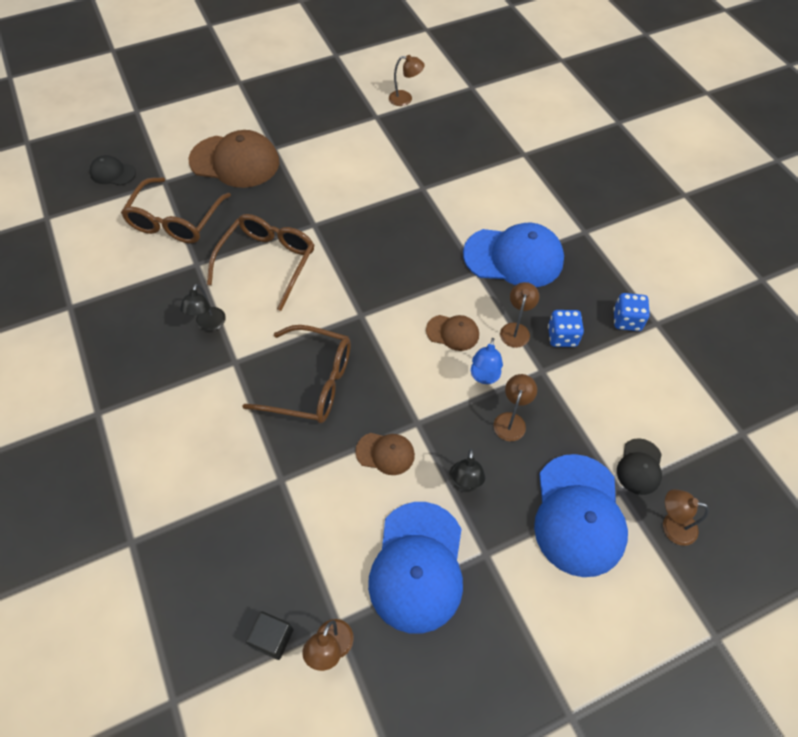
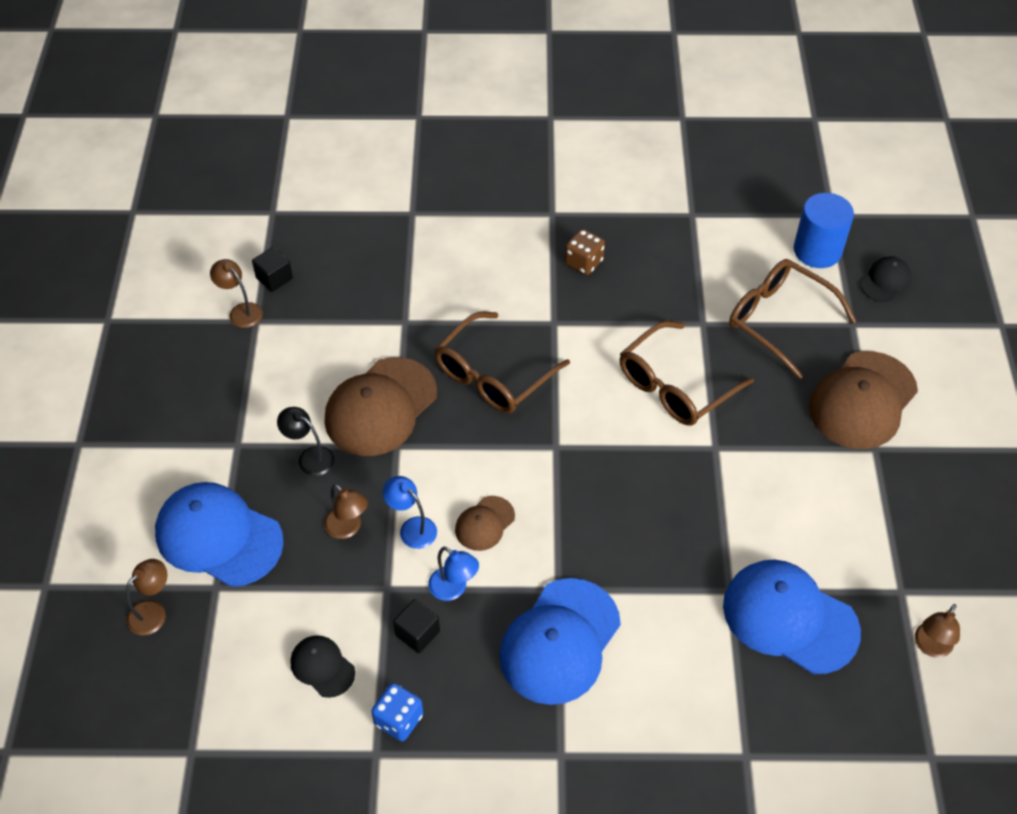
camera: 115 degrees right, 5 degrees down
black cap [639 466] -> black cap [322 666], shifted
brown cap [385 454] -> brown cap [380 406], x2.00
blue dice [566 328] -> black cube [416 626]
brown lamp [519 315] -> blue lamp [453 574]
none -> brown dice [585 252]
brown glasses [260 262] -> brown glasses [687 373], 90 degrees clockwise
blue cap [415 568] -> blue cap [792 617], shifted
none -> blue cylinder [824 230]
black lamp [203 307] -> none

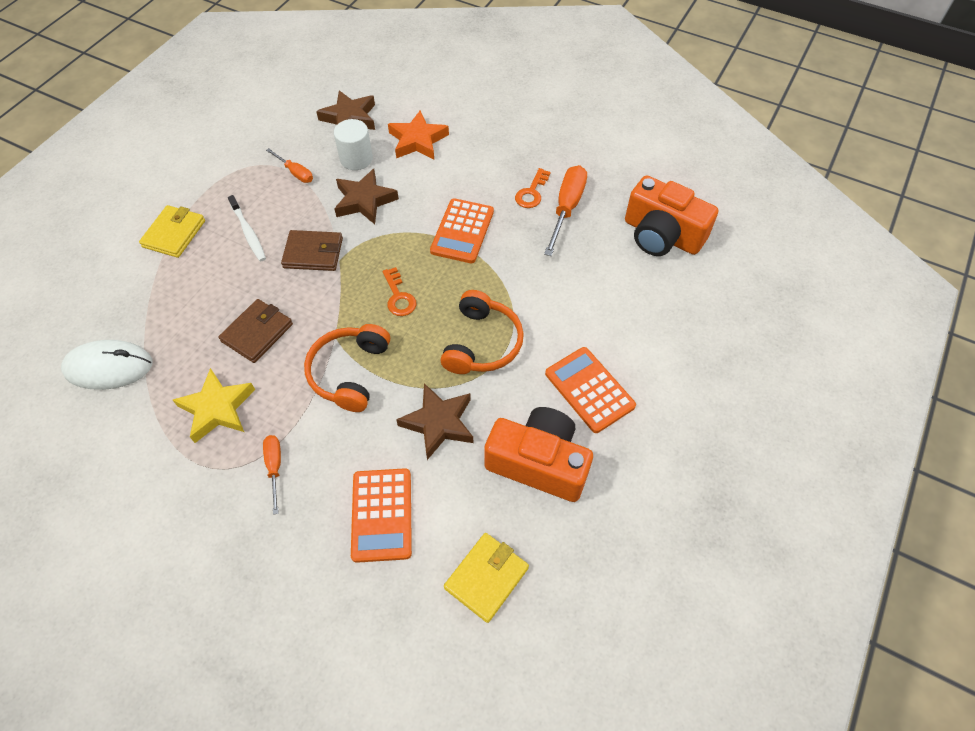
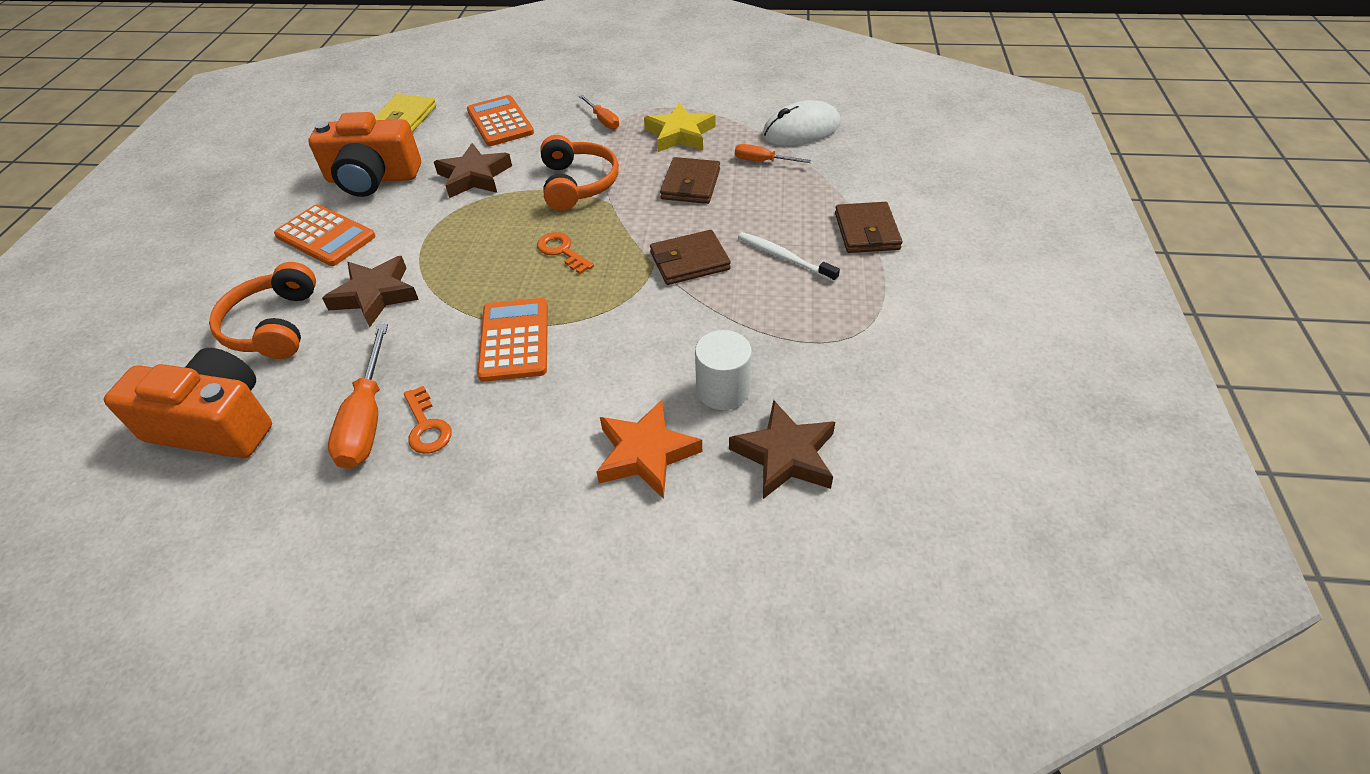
camera: 160 degrees right, 10 degrees down
orange headphones [482 332] -> orange headphones [262 310], shifted
brown star [366 196] -> brown star [370 291], shifted
orange key [533 188] -> orange key [428 420], 150 degrees clockwise
orange screwdriver [289 165] -> orange screwdriver [773 153], shifted
yellow wallet [172 231] -> brown wallet [868 227]

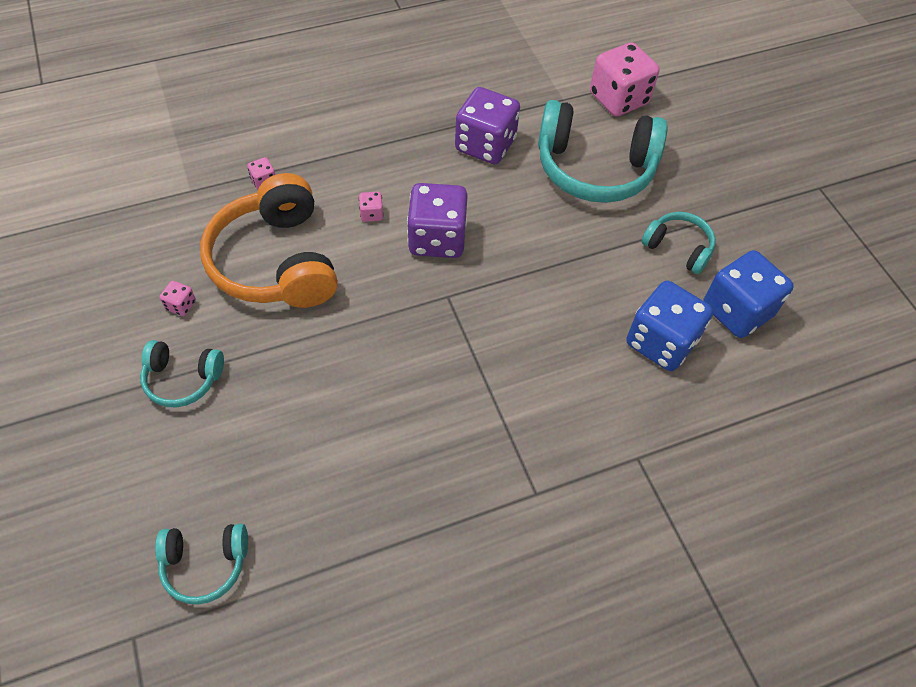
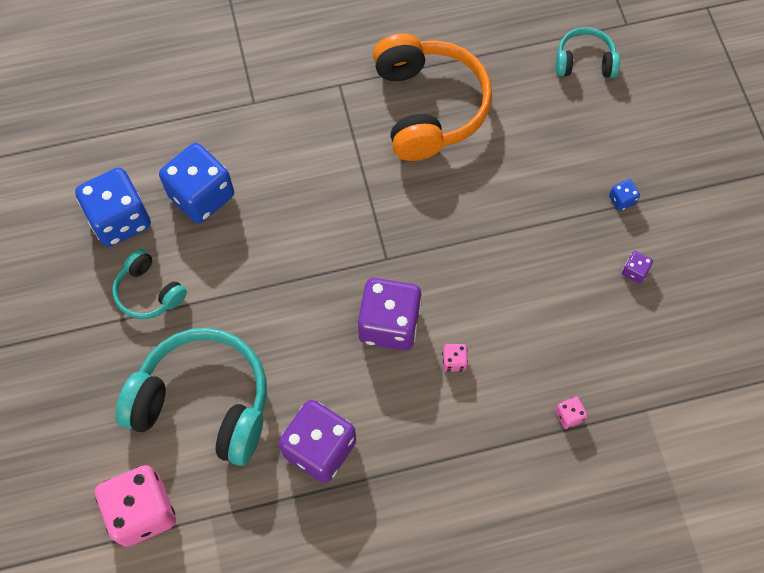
camera: 170 degrees left, 10 degrees up
orange headphones [269 240] -> orange headphones [432 97], shifted
turquoise headphones [182 373] -> blue dice [624 195]
pink dice [178 298] -> purple dice [637 267]

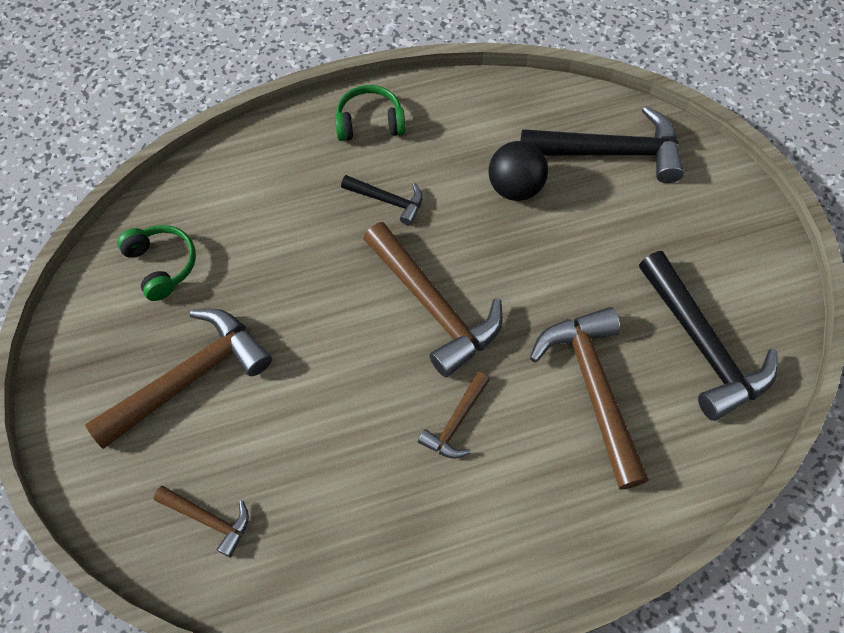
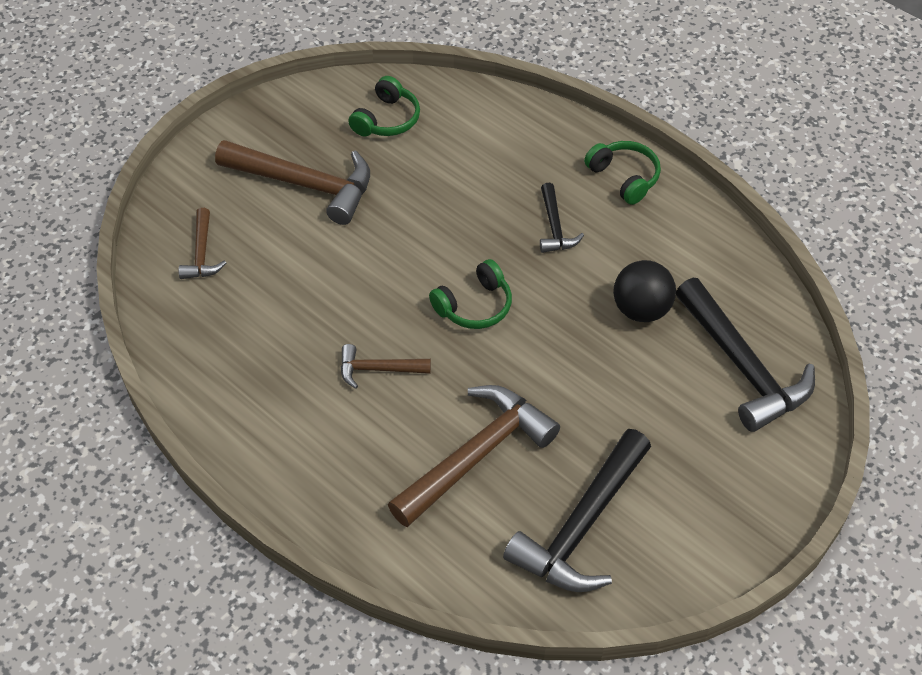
camera: 60 degrees right, 10 degrees down
brown hammer [433 300] -> green headphones [470 294]

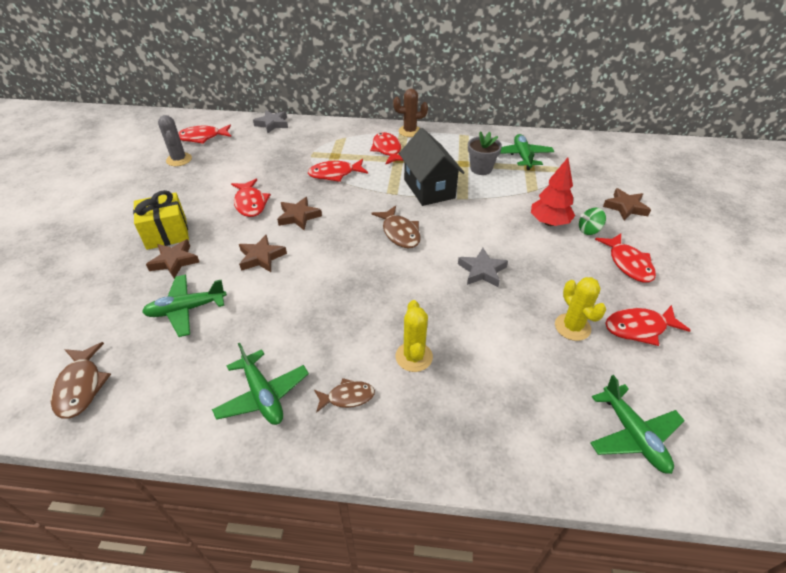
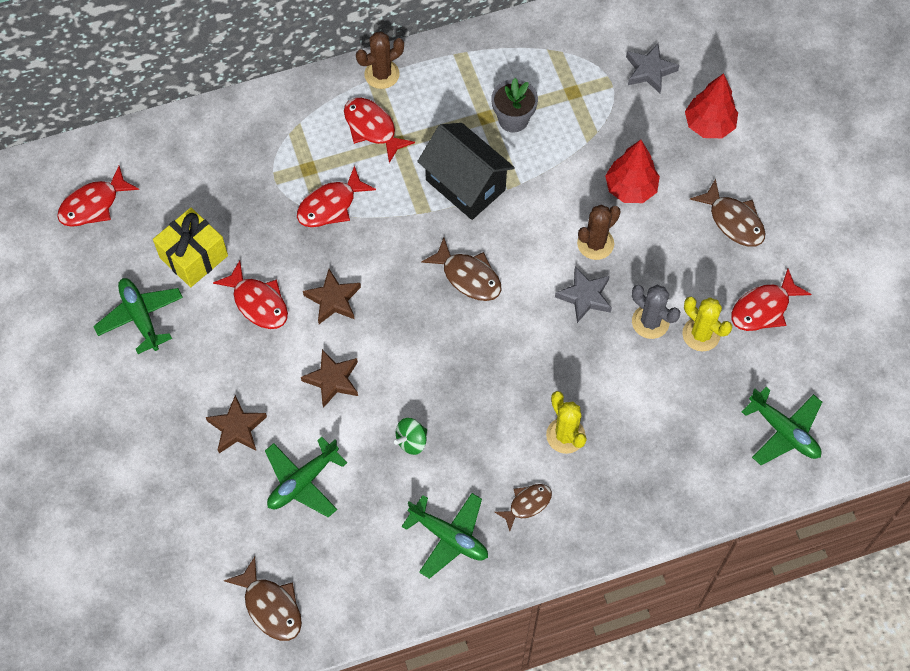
camera: 25 degrees left, 20 degrees up
green plane [527 152] -> green plane [138 316], shifted
yellow gift [161 220] -> yellow gift [190 247], shifted
green spinning top [592 221] -> green spinning top [410 436], shifted
none -> brown cactus [599 232]
grey star [270 122] -> grey star [653 68], shifted
grey cactus [175 140] -> grey cactus [656 312], shifted
brown star [627 204] -> red tree [711 105]
red fish [625 258] -> brown fish [727 212]

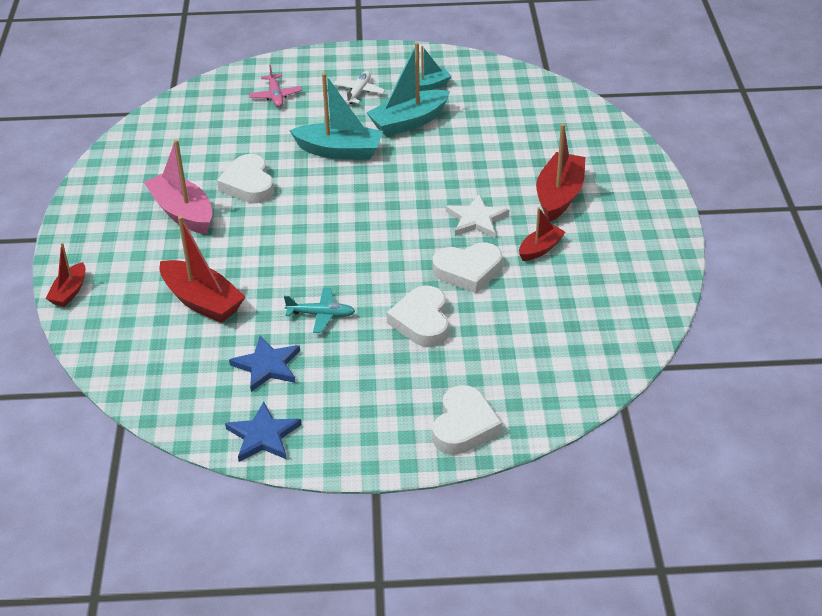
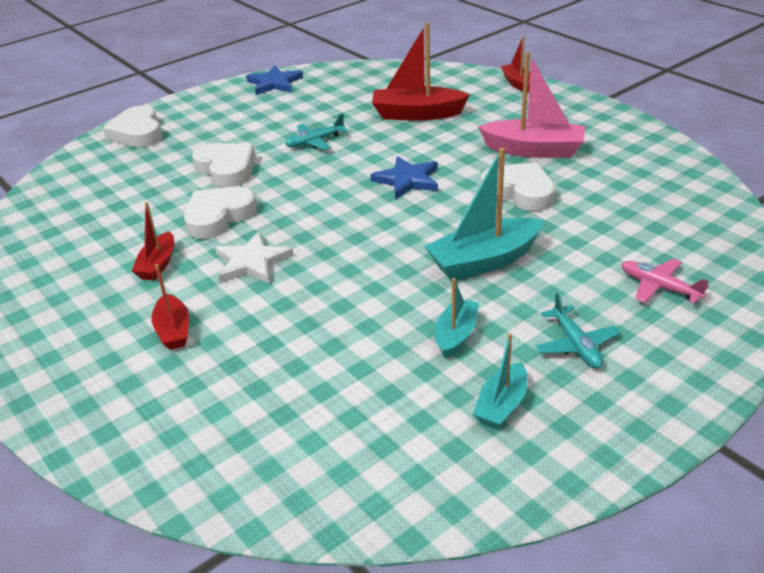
camera: 145 degrees right, 5 degrees down
red boat [560 172] -> red boat [170 307], x0.57
blue star [264 364] -> blue star [404 177], shifted
turquoise boat [408 89] -> turquoise boat [457 318], x0.57
white plane [359 87] -> turquoise plane [577 330]

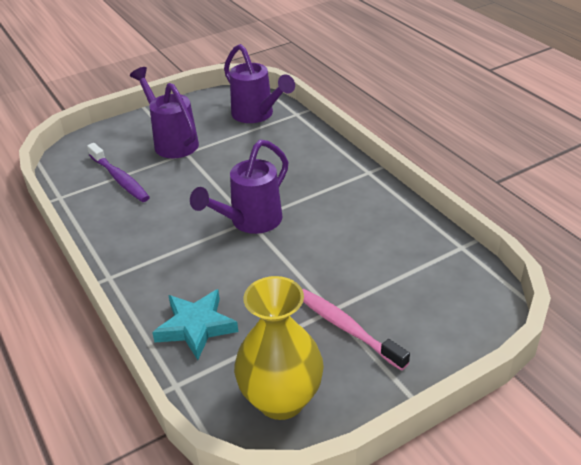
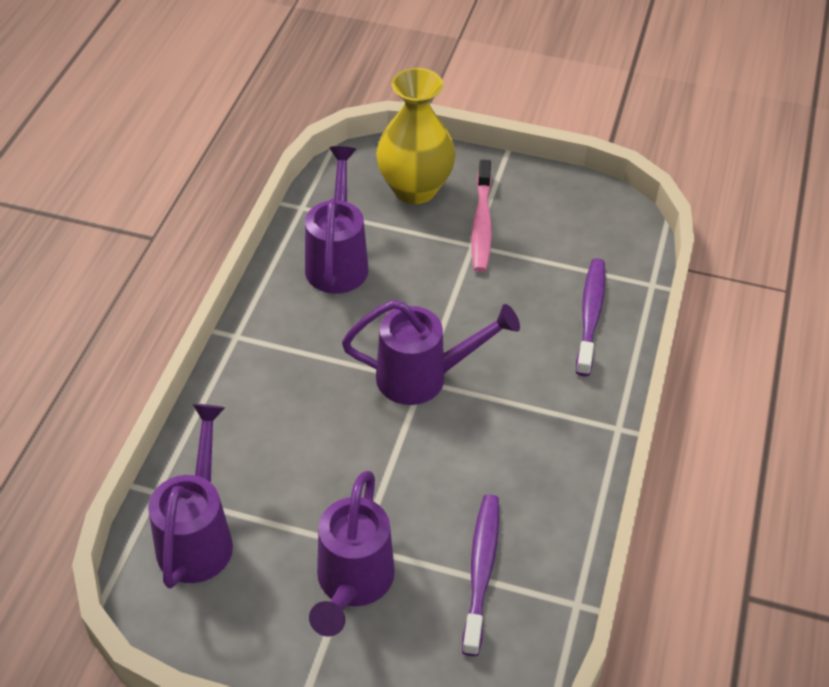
camera: 135 degrees left, 10 degrees up
none -> purple watering can [337 220]
yellow vase [279 348] -> yellow vase [416 136], shifted
turquoise star [195 324] -> purple toothbrush [591 317]

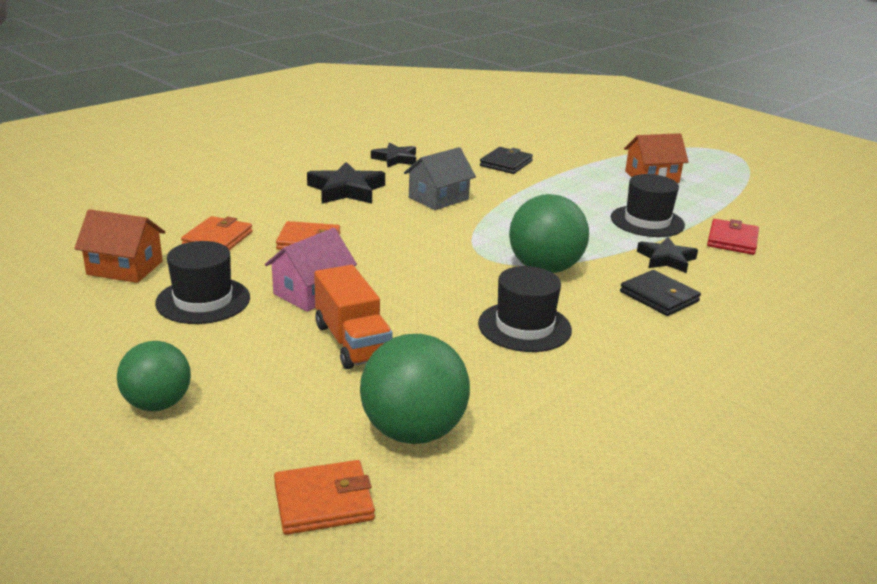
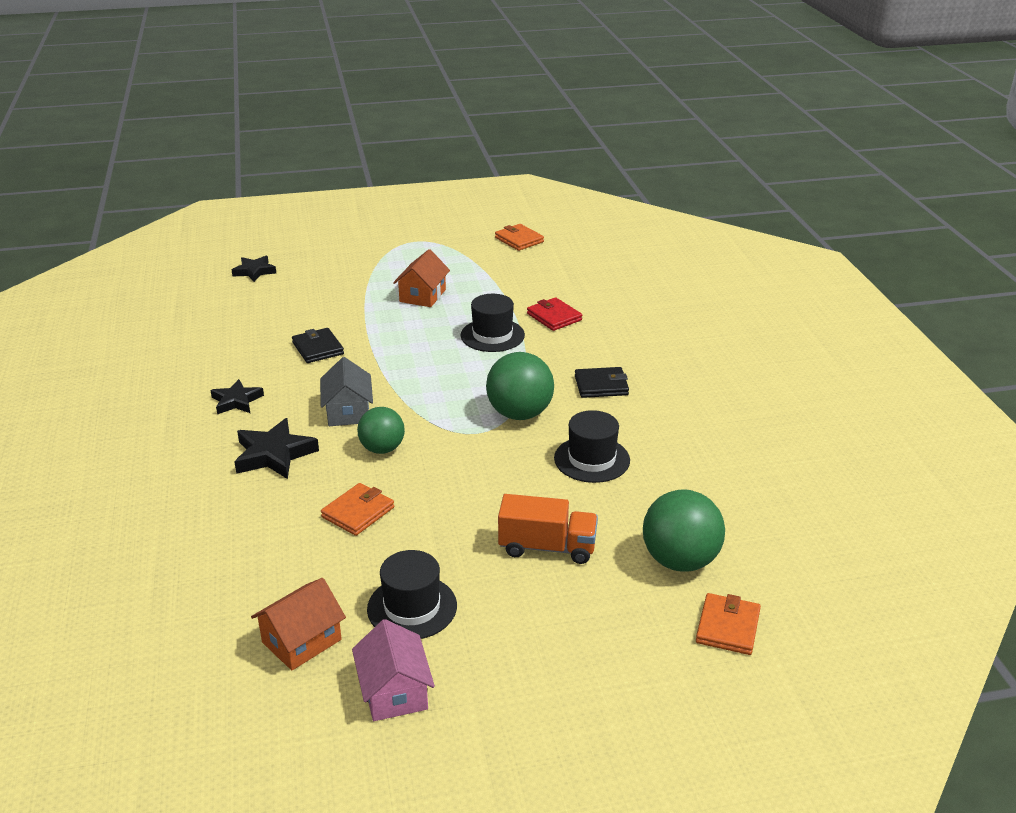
camera: 55 degrees left, 5 degrees up
black star [667 255] -> black star [254 269], shifted
pink house [311 270] -> pink house [393 670], shifted
green ball [154 376] -> green ball [381 430], shifted
orange wallet [217 233] -> orange wallet [519 237], shifted

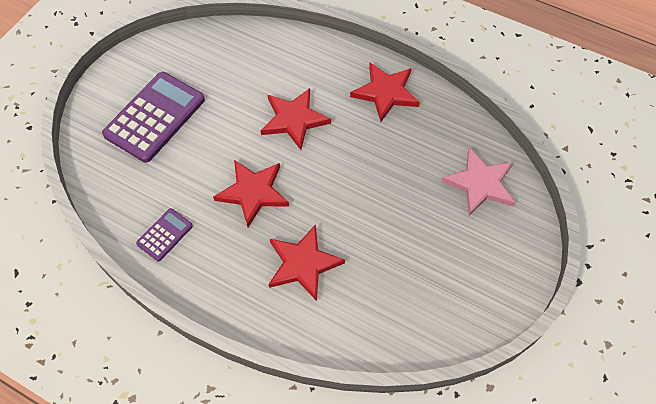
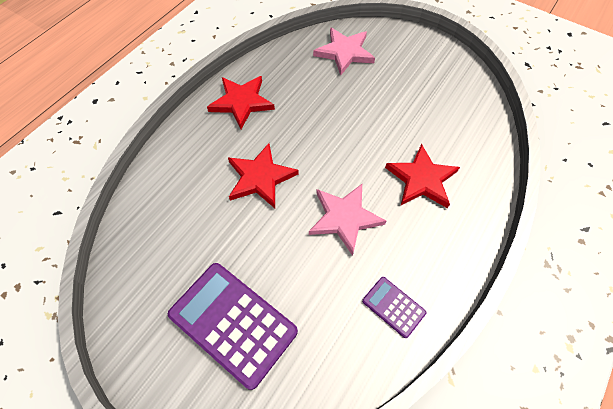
camera: 85 degrees left, 0 degrees up
red star [251 193] -> pink star [347 220]

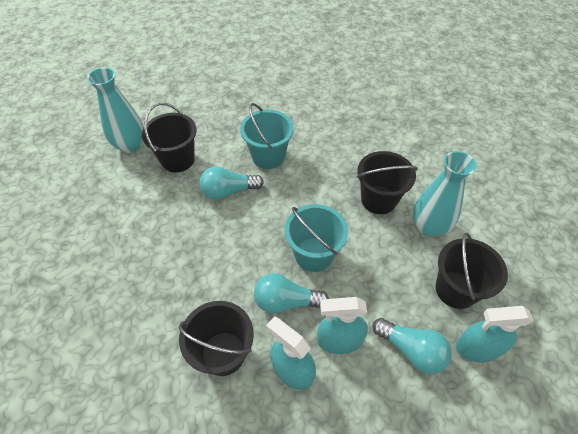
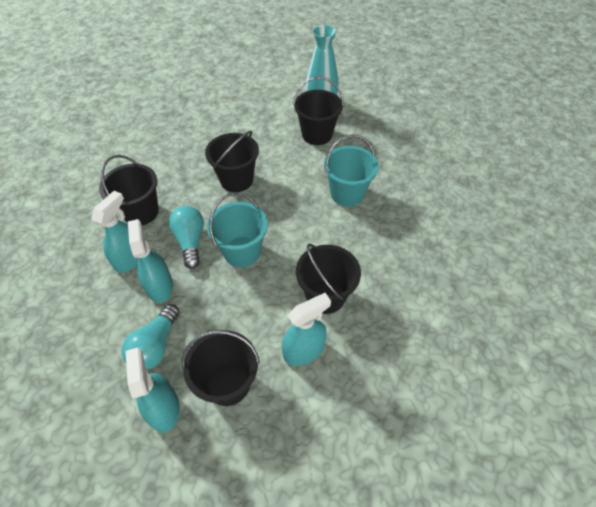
camera: 75 degrees right, 0 degrees up
none -> black bucket [232 161]
turquoise vase [445 194] -> turquoise spray bottle [306 329]
turquoise light bulb [232 183] -> none

